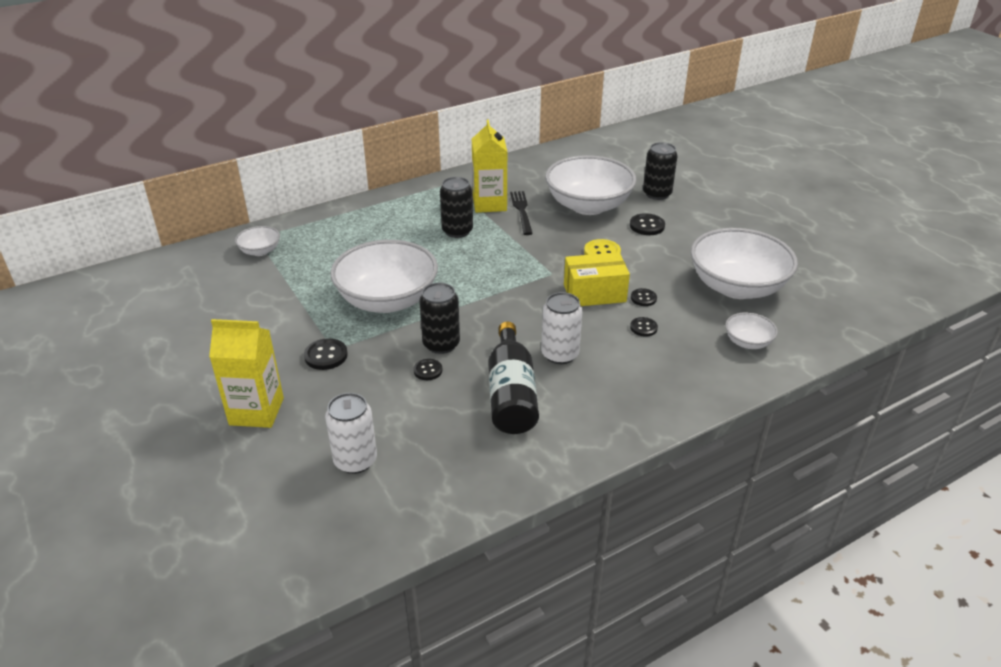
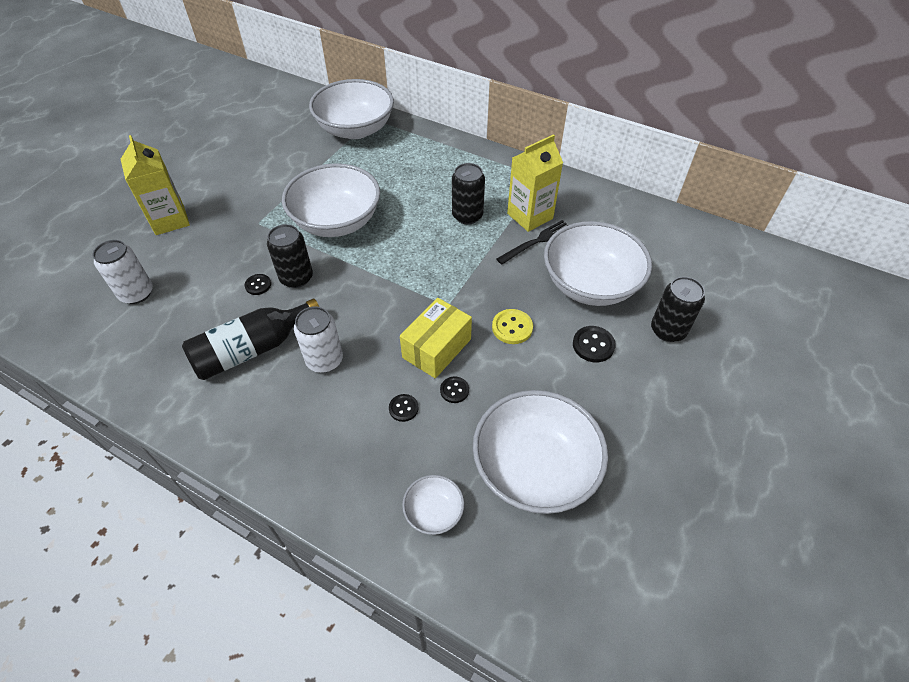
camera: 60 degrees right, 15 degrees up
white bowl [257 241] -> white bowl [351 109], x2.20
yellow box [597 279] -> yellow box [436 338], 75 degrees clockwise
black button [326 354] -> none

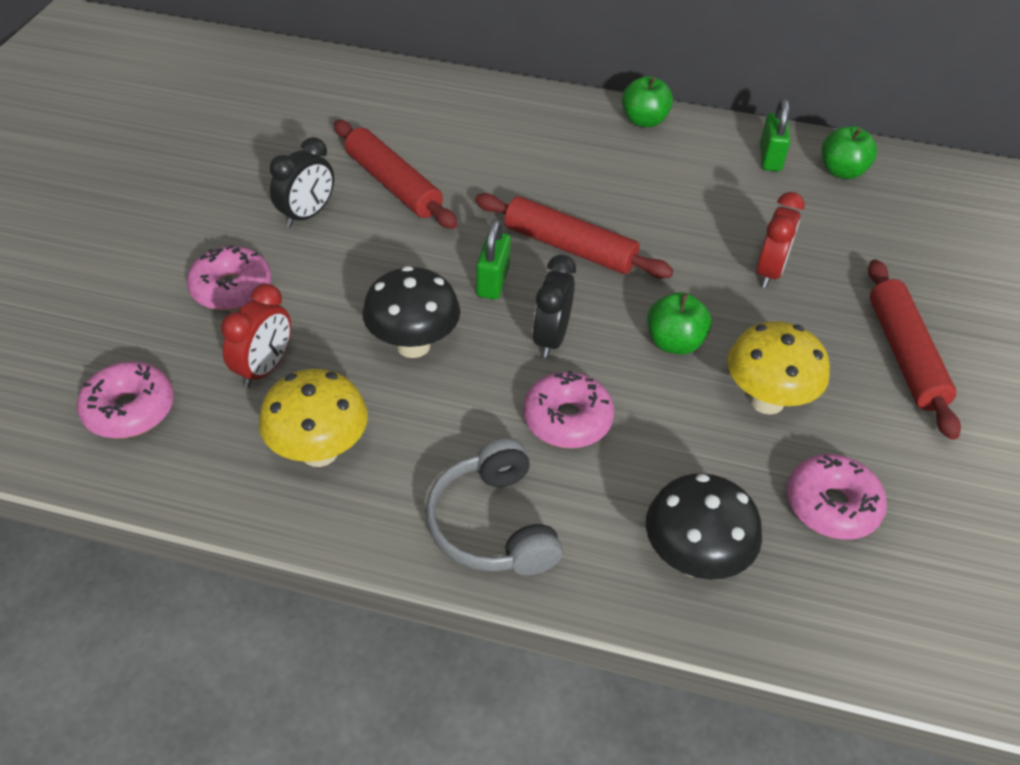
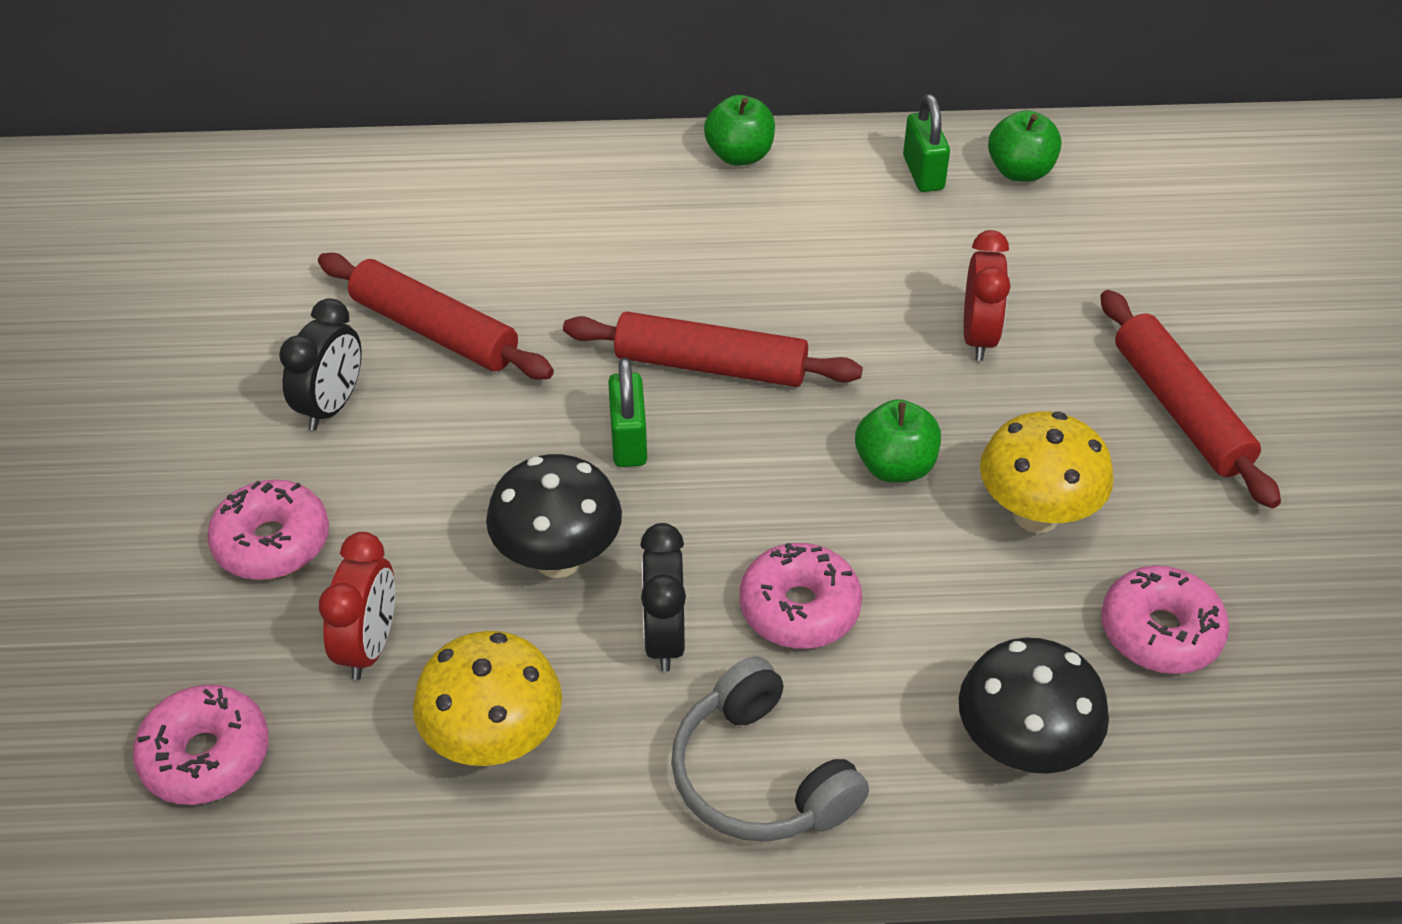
camera: 15 degrees left, 0 degrees up
black clock [554 306] -> black clock [663 597], shifted

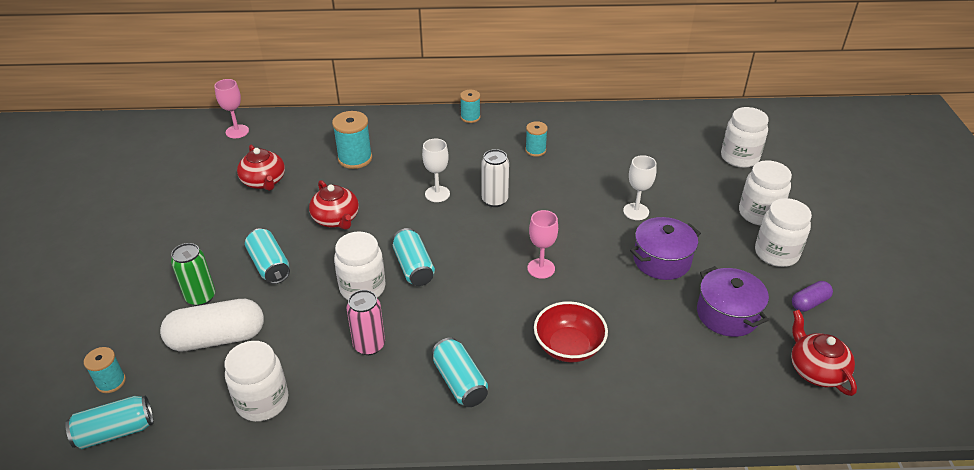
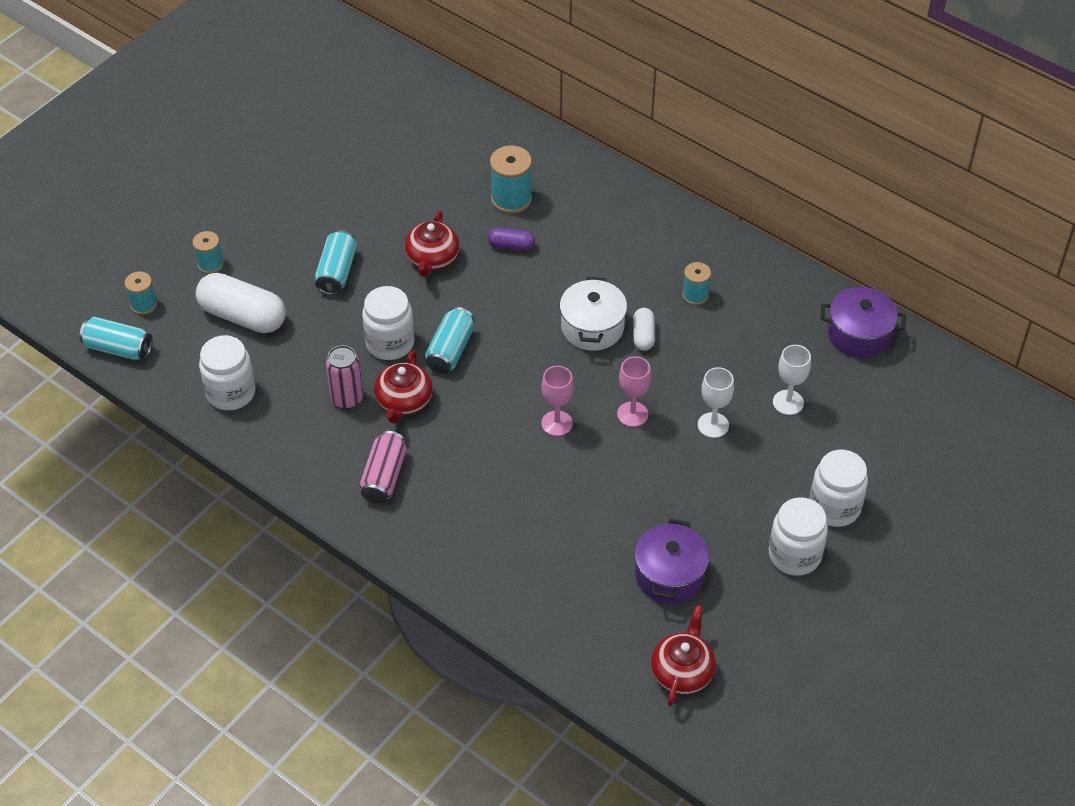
camera: 40 degrees right, 10 degrees up
turquoise spool [470 106] -> turquoise spool [208 252], shifted
turquoise can [460 372] -> pink can [382 467]
red teapot [261 168] -> red teapot [403 387], shifted
purple capsule [812 296] -> purple capsule [511 239], shifted
white can [495 178] -> white pot [593 314]
pink goblet [231 108] -> pink goblet [634 391], shifted
none -> white capsule [644 329]
white goblet [436 170] -> white goblet [792 380], shifted
purple pot [665 248] -> purple pot [863 322], shifted
green can [193 274] -> none
red bowl [571 332] -> none
white jar [745 137] -> none

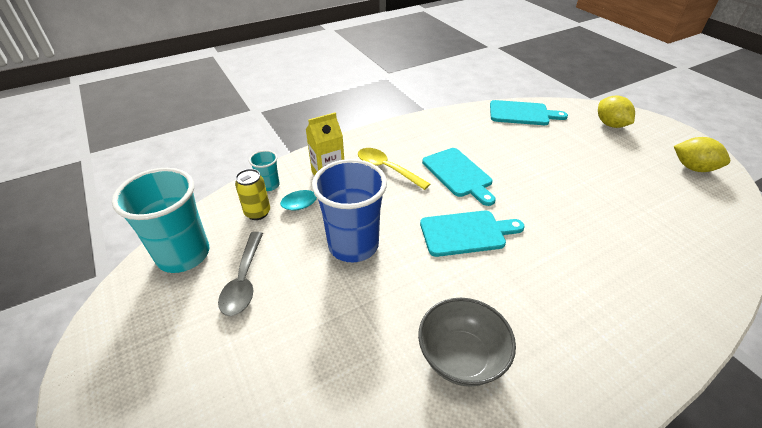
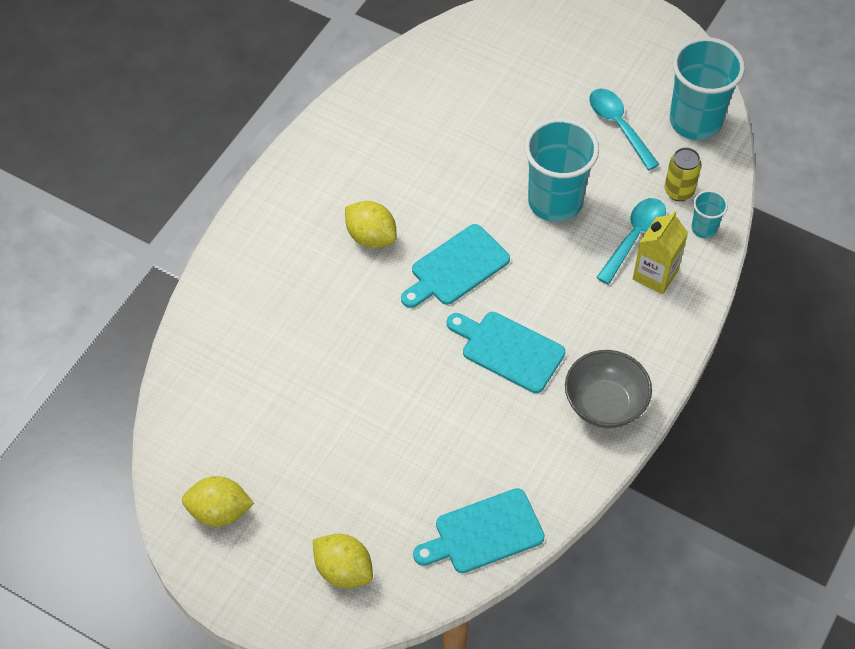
camera: 150 degrees right, 15 degrees up
none -> yellow lemon [371 224]
blue cup [349 210] -> turquoise cup [561 170]
grey bowl [467 342] -> grey bowl [608 389], shifted
grey spoon [240 274] -> turquoise spoon [624 129]
yellow spoon [394 169] -> none

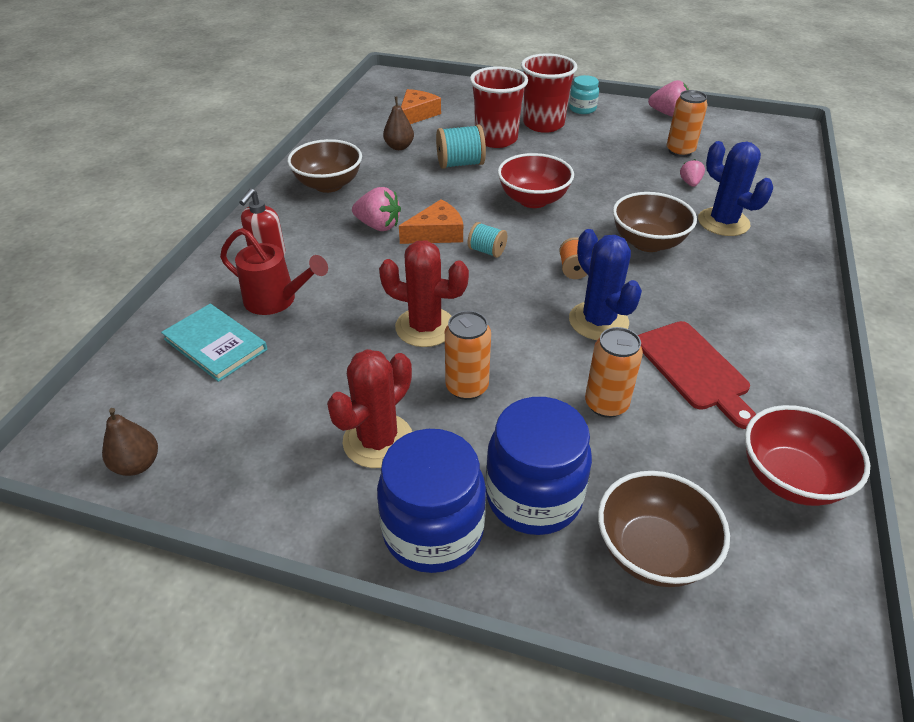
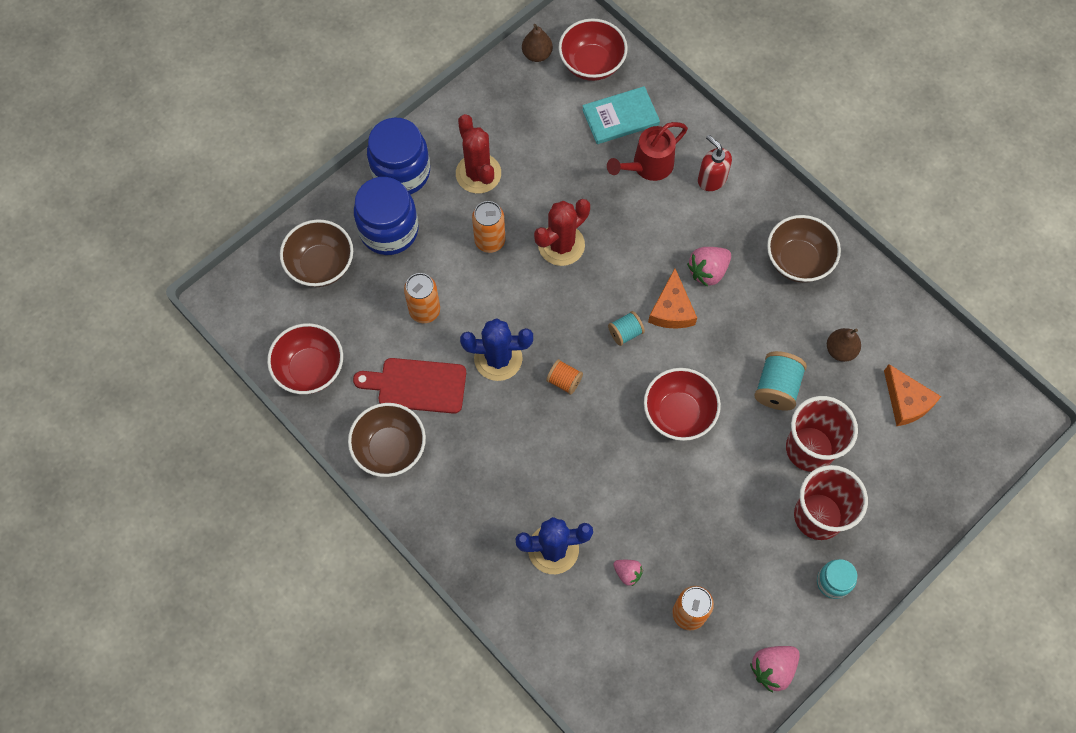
camera: 120 degrees right, 25 degrees up
brown bowl [655 222] -> brown bowl [387 440], shifted
none -> red bowl [593 49]

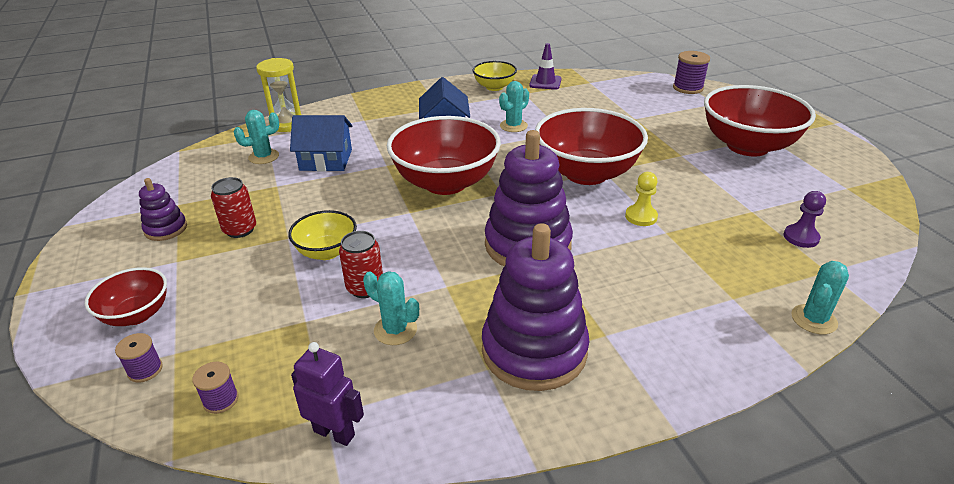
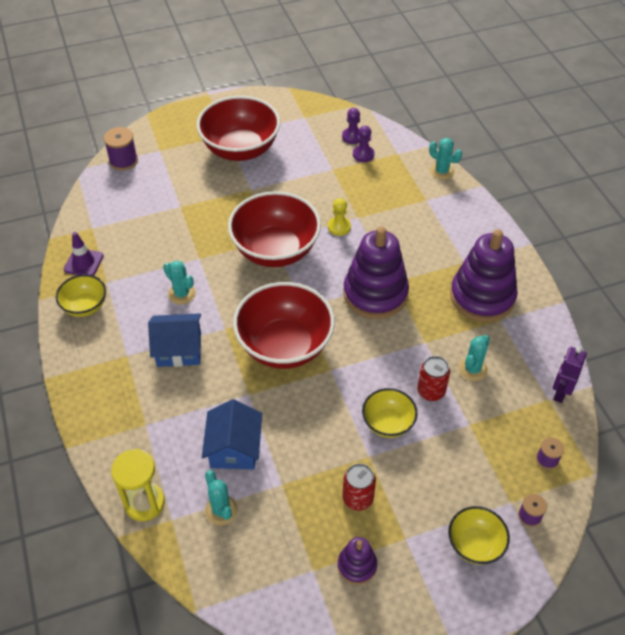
camera: 90 degrees left, 15 degrees up
none -> purple pawn [351 126]
red bowl [126 296] -> yellow bowl [479 535]

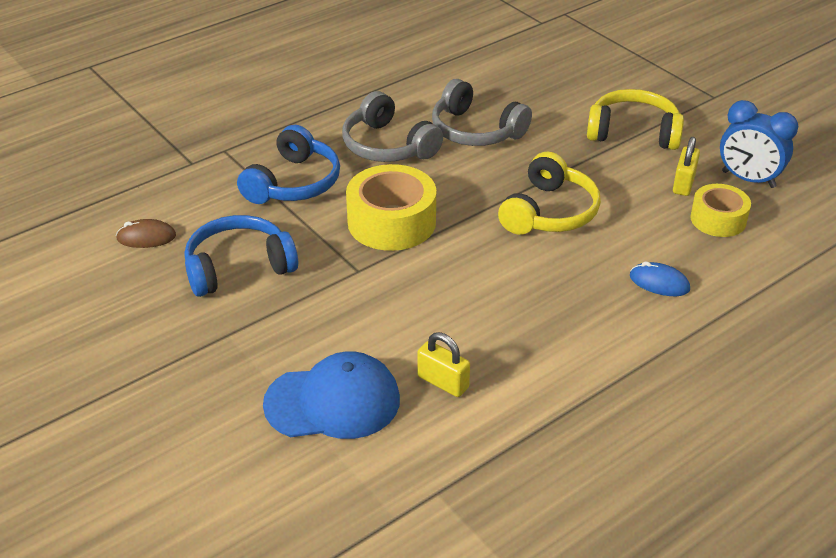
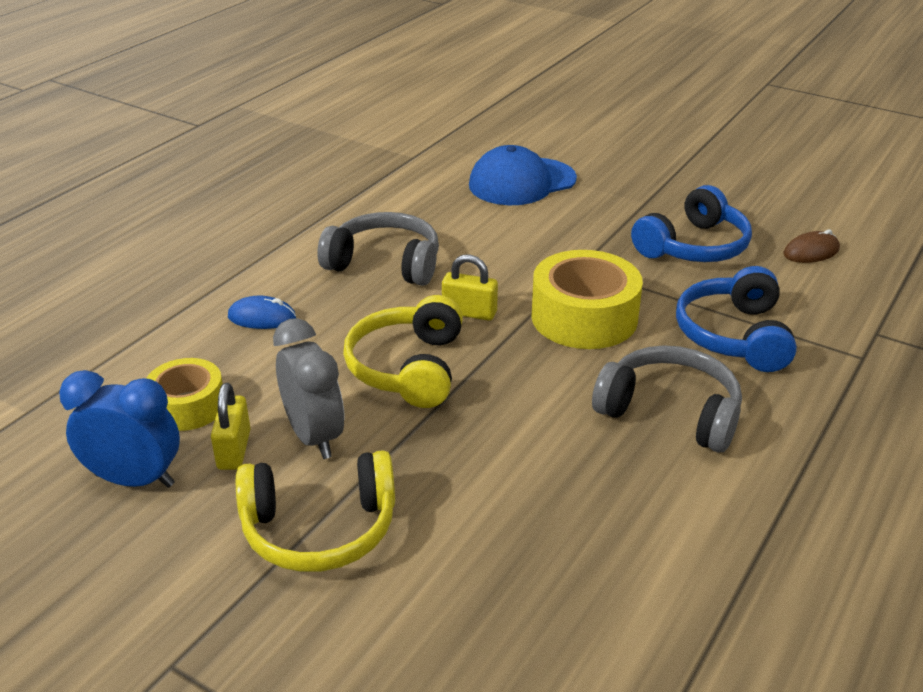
camera: 160 degrees right, 5 degrees down
none -> grey clock [309 388]
grey headphones [482 112] -> grey headphones [378 249], shifted
yellow padlock [443 364] -> yellow padlock [470 288], shifted

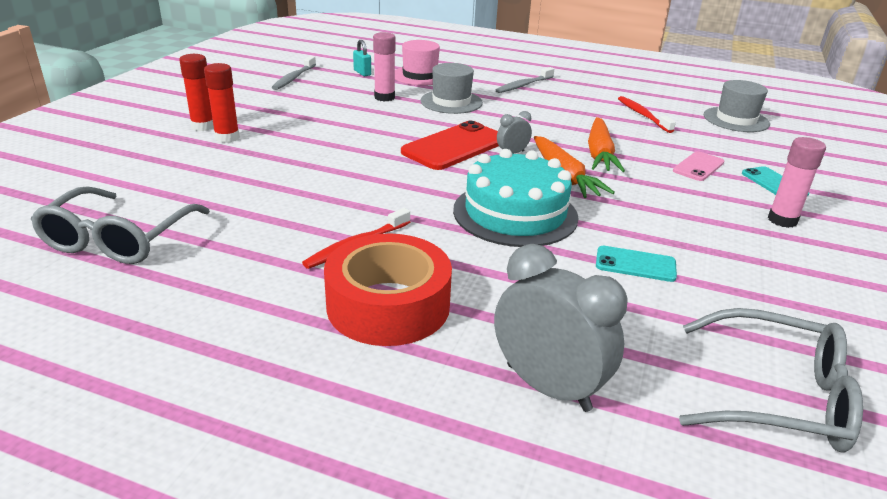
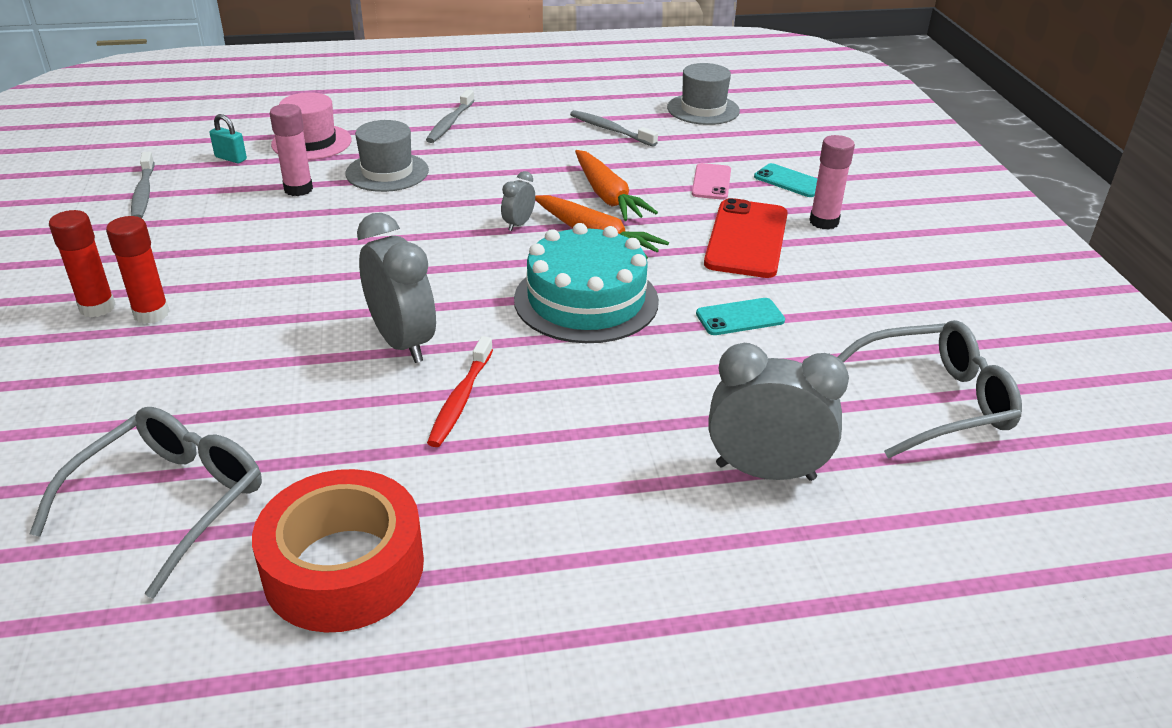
camera: 30 degrees left, 5 degrees up
grey glasses [120 225] -> grey glasses [145 502], 135 degrees counterclockwise
red tape [388 290] -> red tape [338 550], shifted
none -> grey clock [396 288]
red toothbrush [647 114] -> grey toothbrush [614 128]
red phone [450 145] -> red phone [746 238], shifted

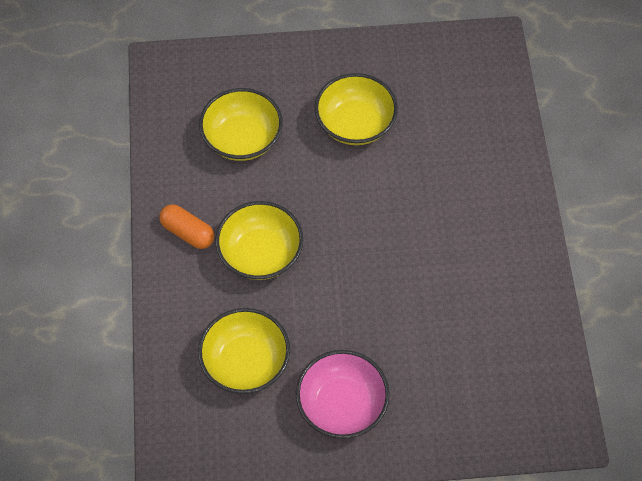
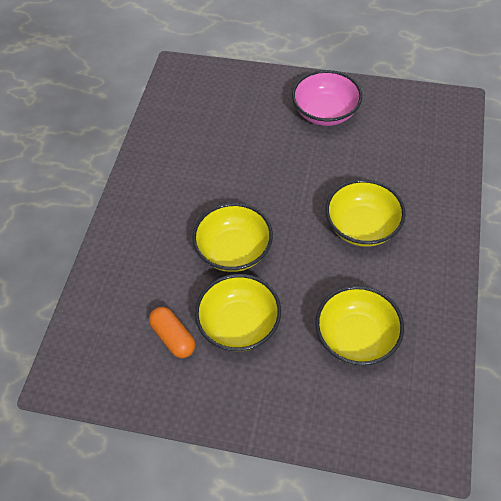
camera: 160 degrees left, 5 degrees down
orange capsule [187 226] -> orange capsule [172 332], shifted
yellow bowl [244 351] -> yellow bowl [232 237], shifted

